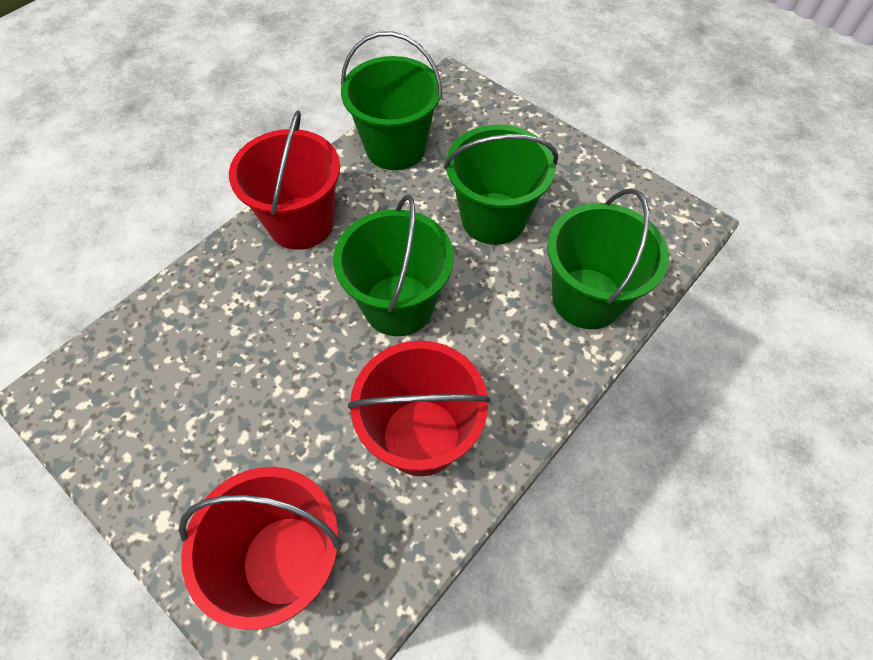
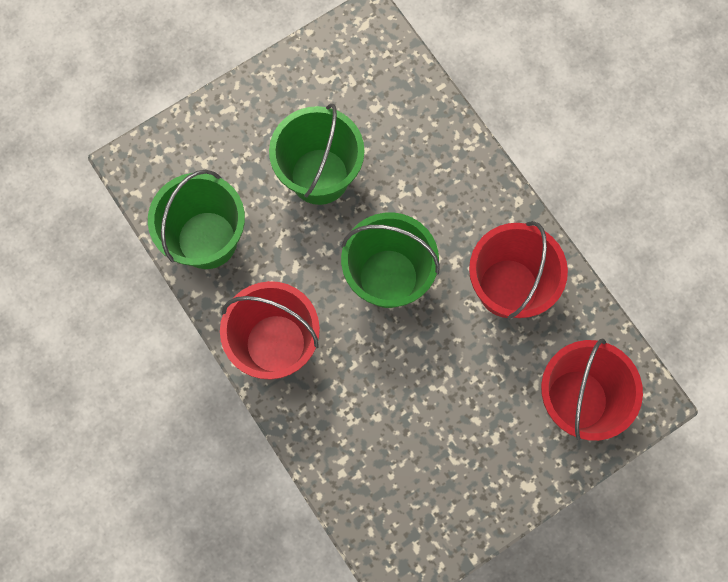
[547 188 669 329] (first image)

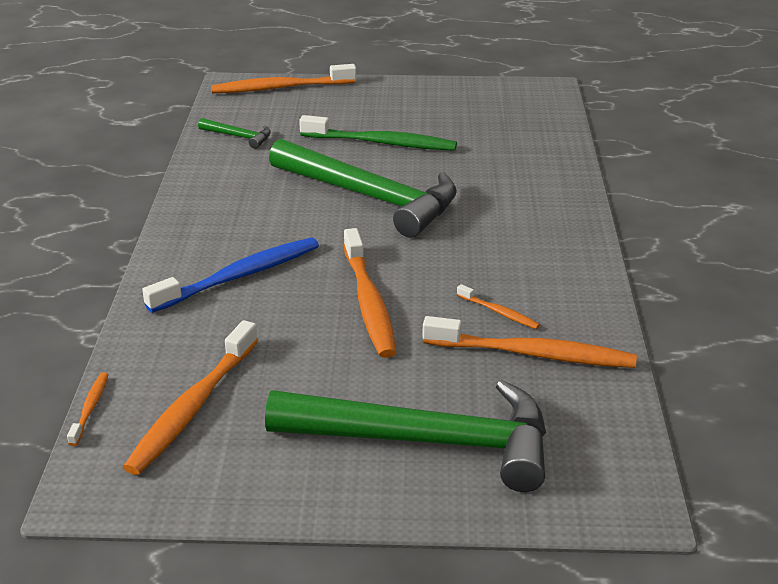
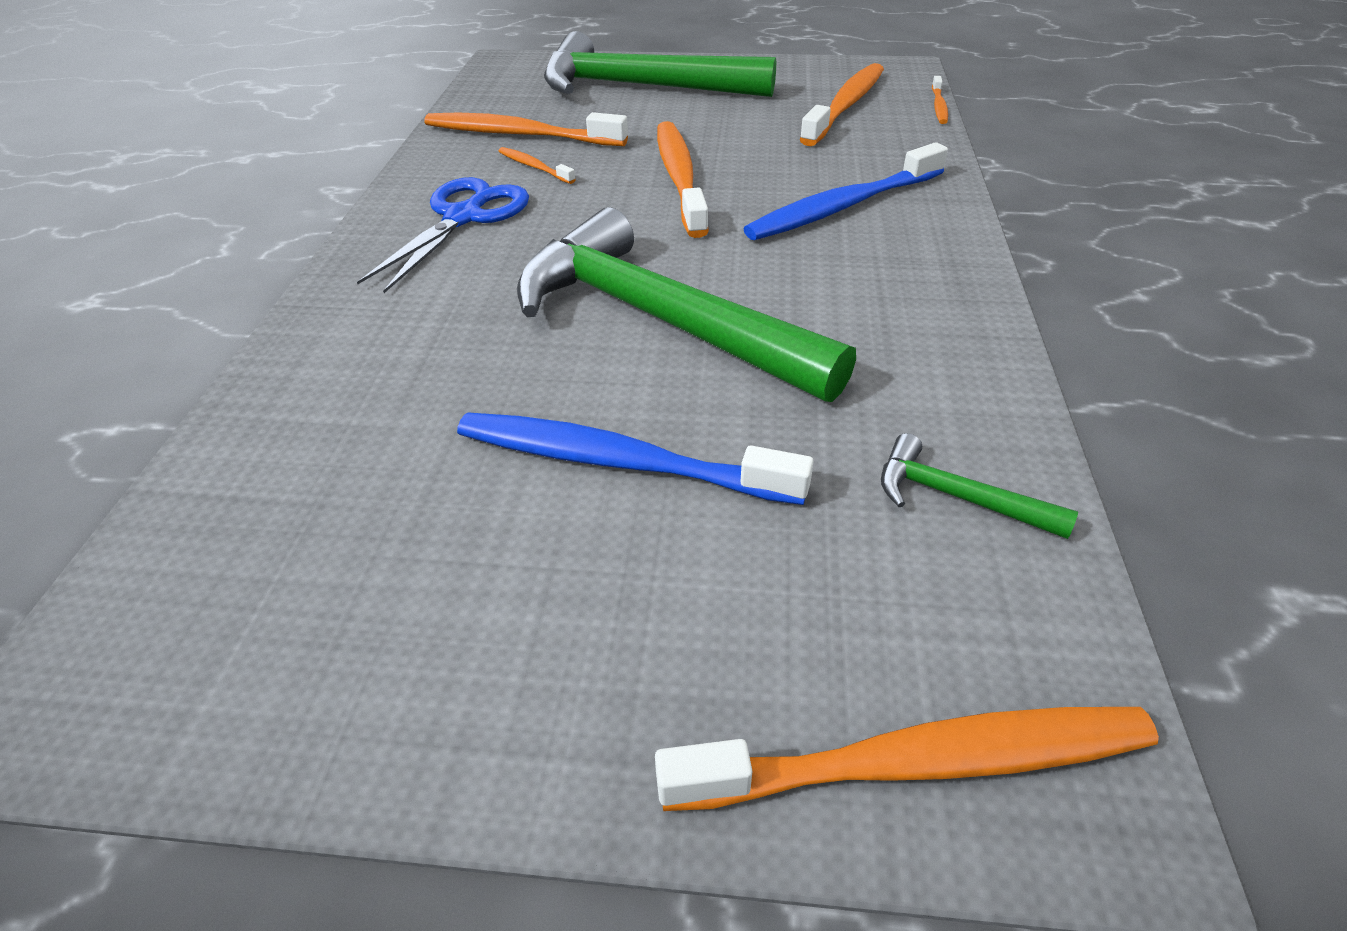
[457 413 814 505]
[357 177 529 293]

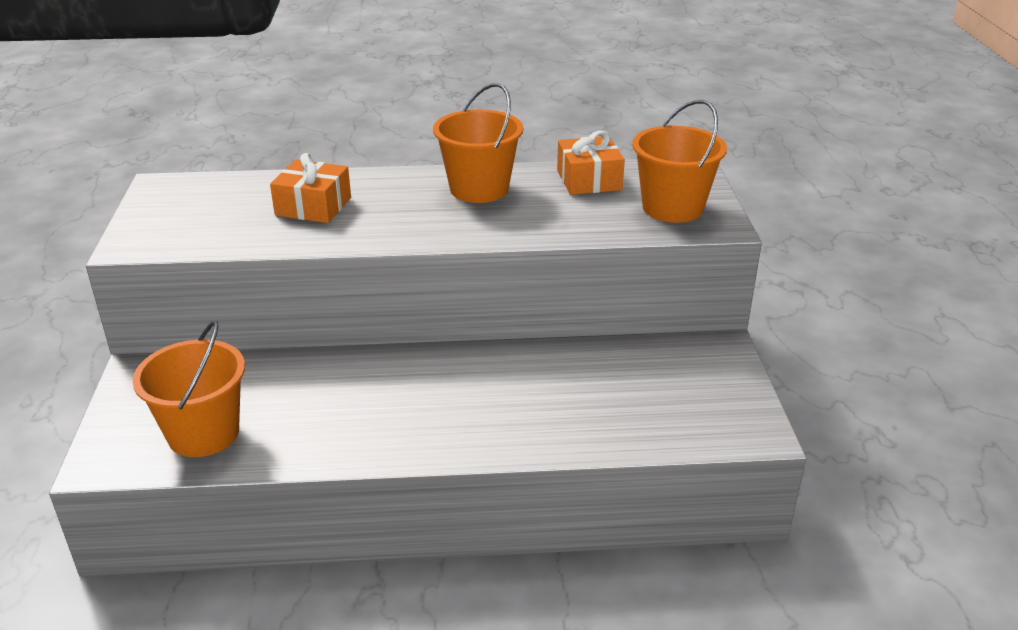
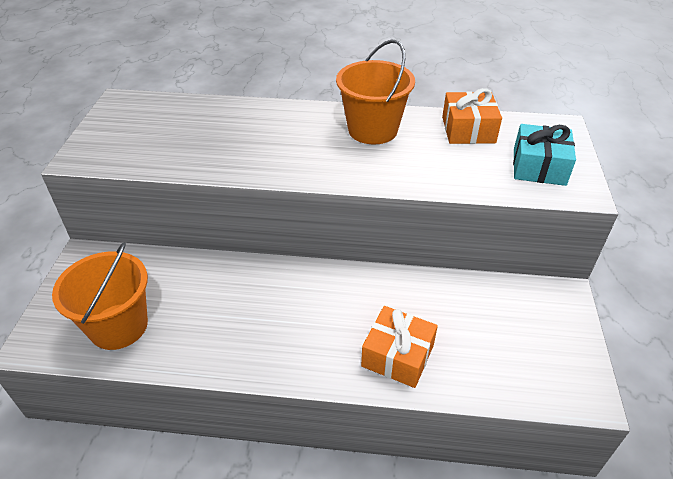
[513 124 576 186]
[361 306 438 388]

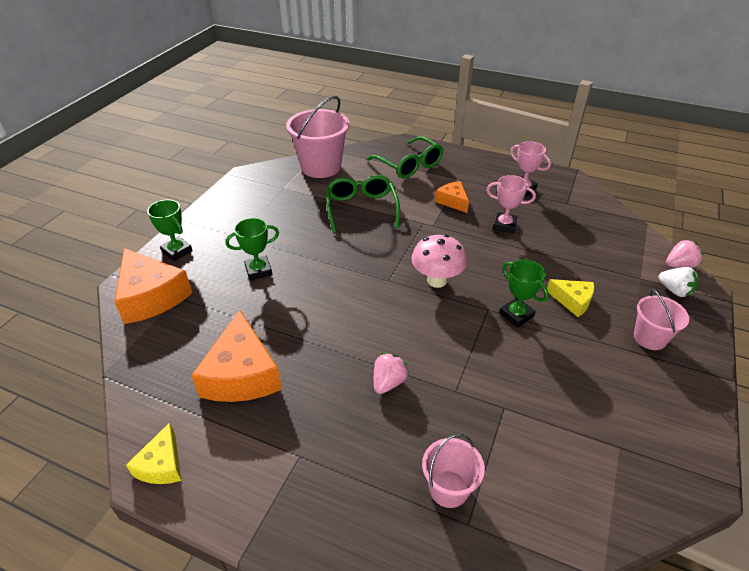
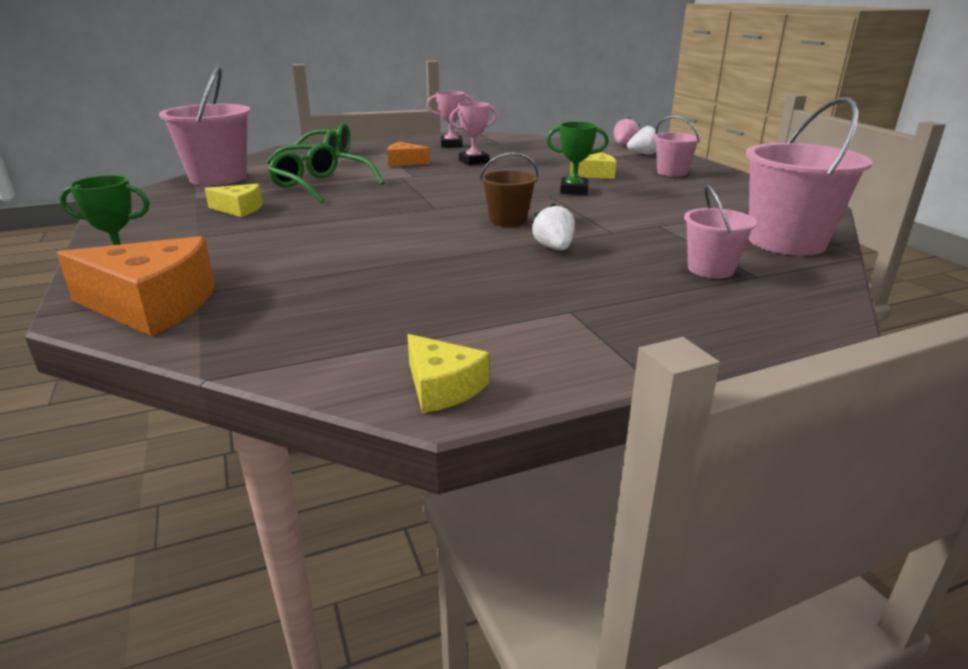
[225 218 279 281] (first image)
[411 234 467 288] (first image)
[191 310 282 402] (first image)
[532 203 575 250]
[746 97 873 256]
[480 152 538 227]
[205 184 262 217]

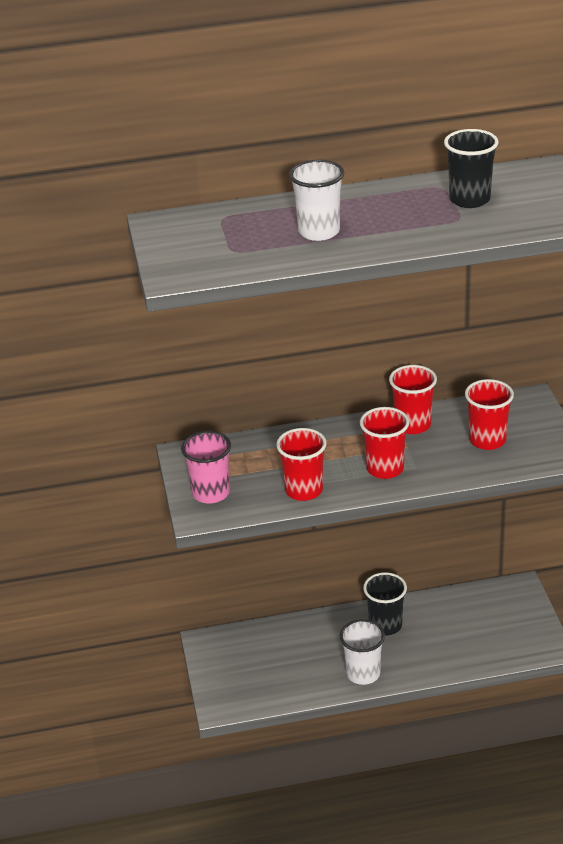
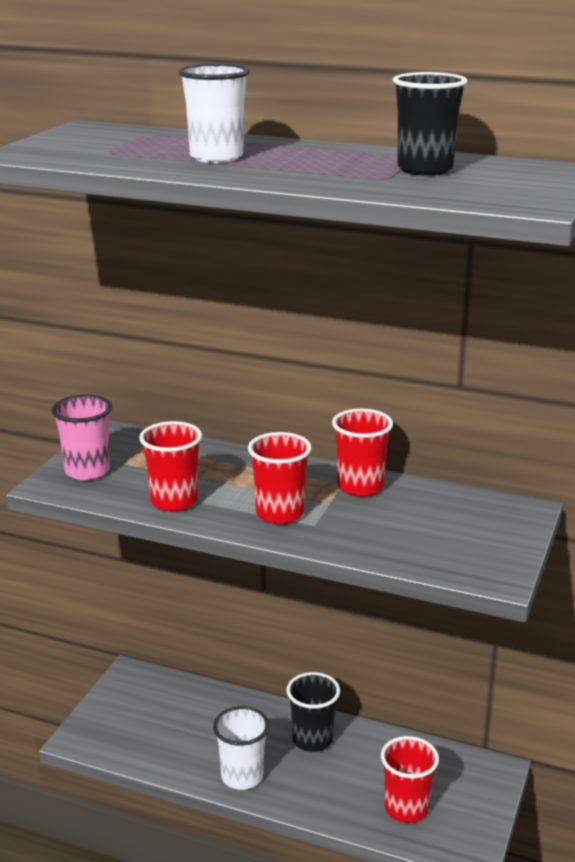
[381 736 439 823]

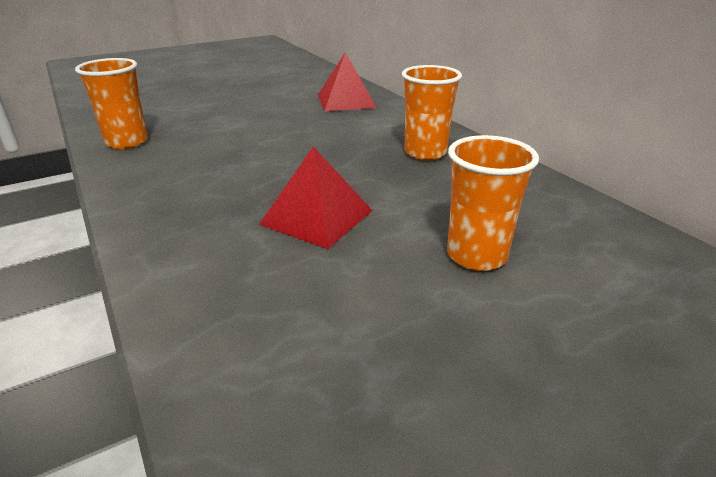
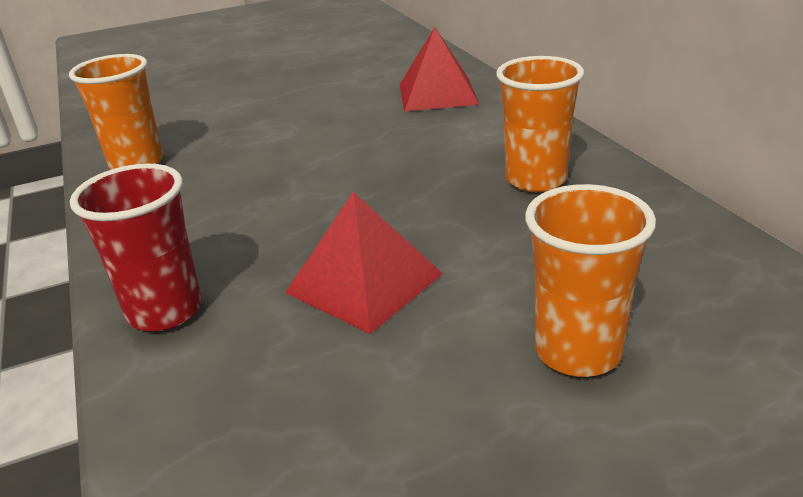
[70 163 202 332]

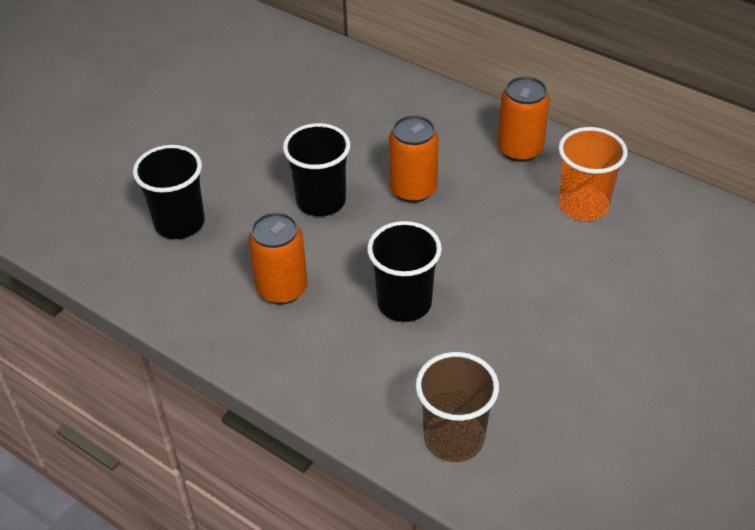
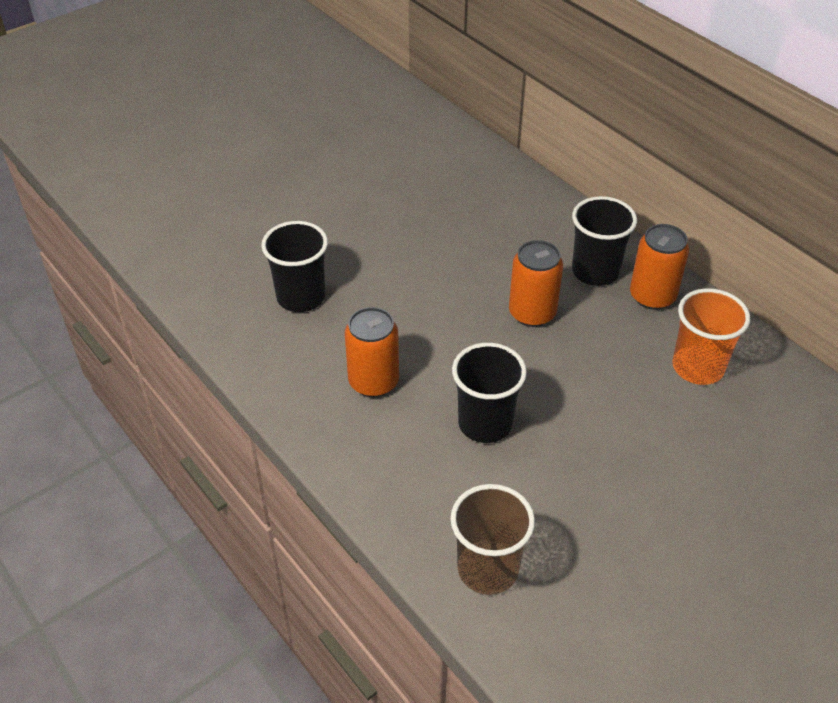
[572 196 637 286]

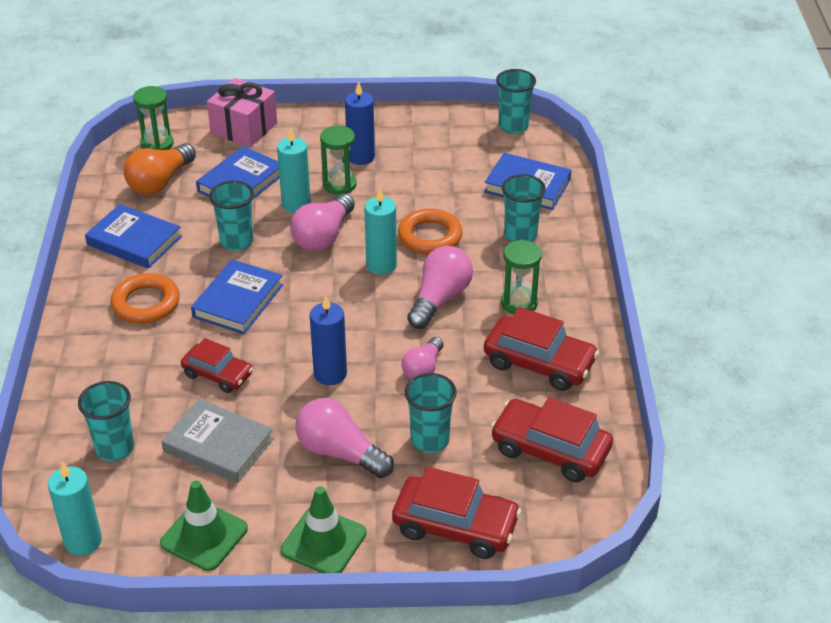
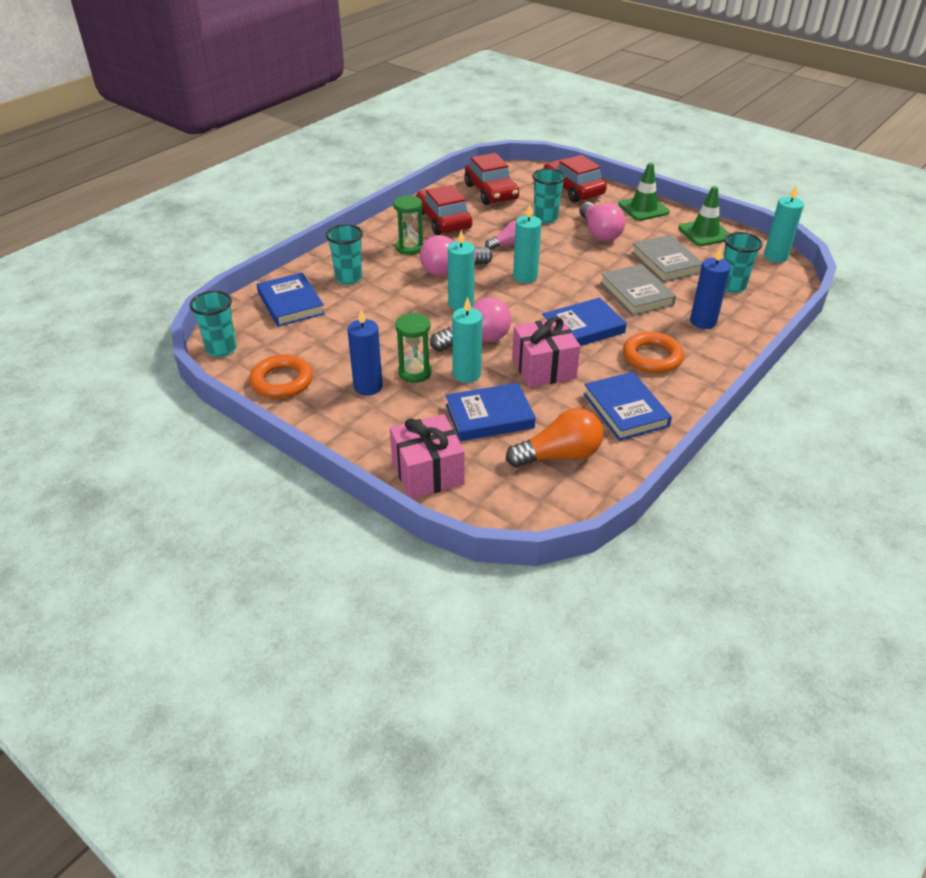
[133 86 174 150] (first image)
[512 317 580 388]
[249 354 313 399]
[690 247 731 329]
[600 264 676 316]
[513 204 542 283]

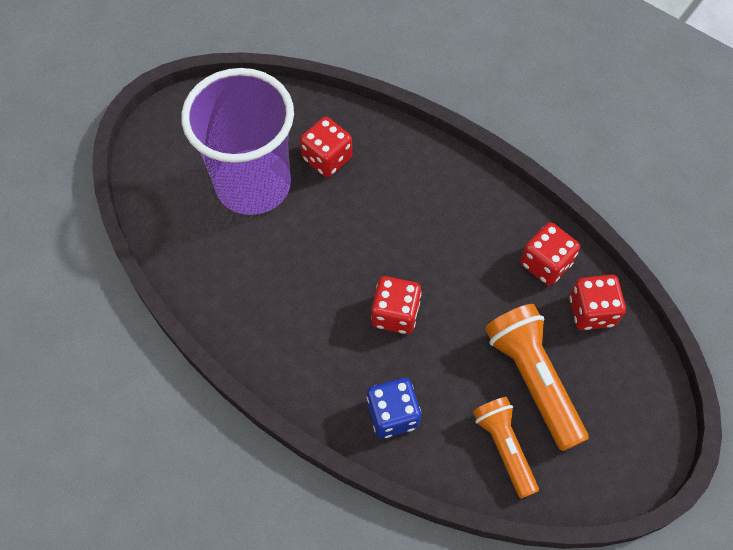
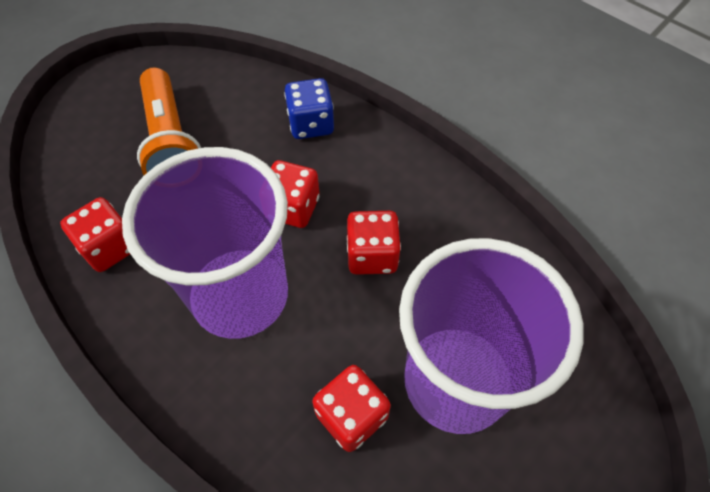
[347 211 401 275]
[473 397 539 499] (first image)
[122 147 288 339]

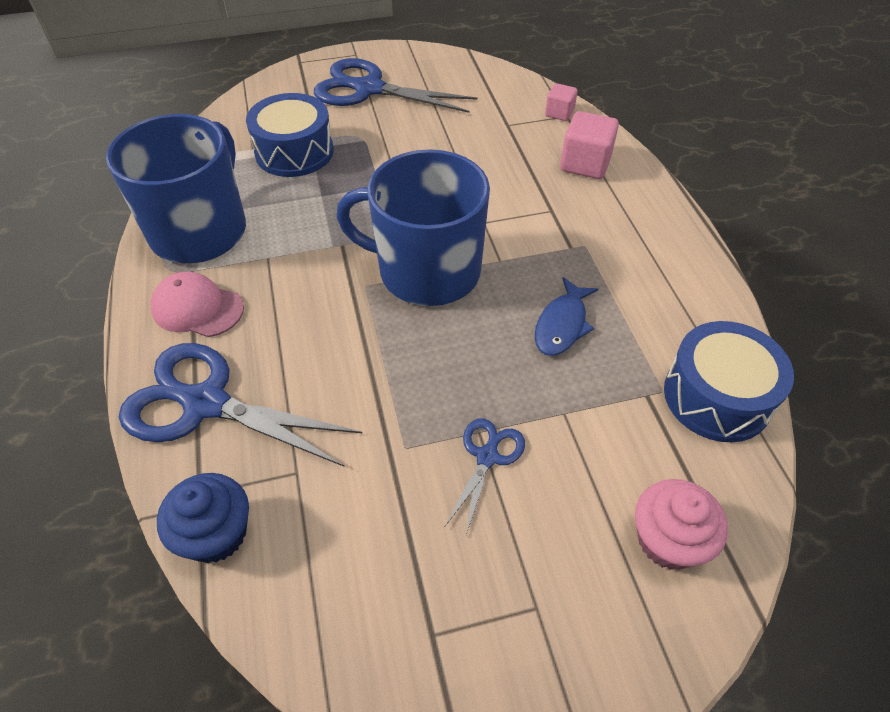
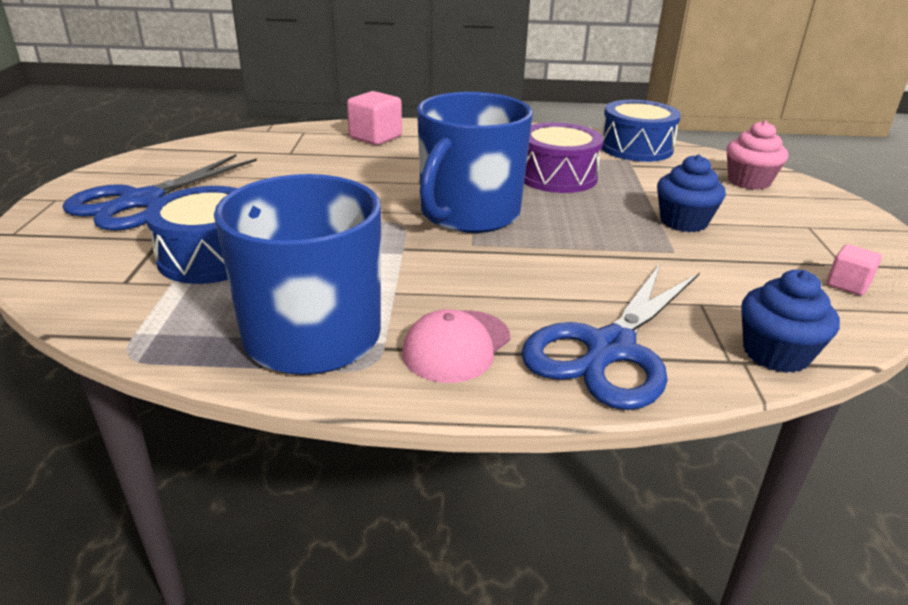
[827 244 882 296]
[524 122 603 193]
[657 154 726 232]

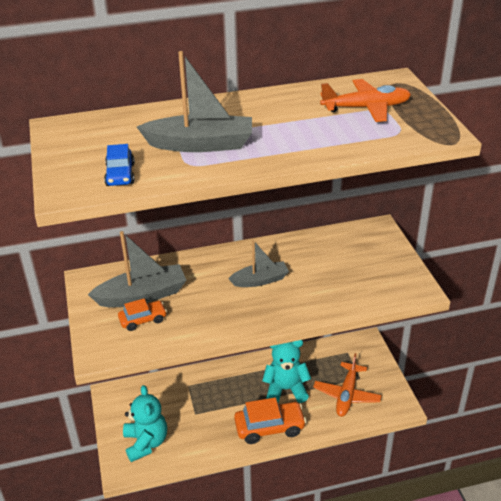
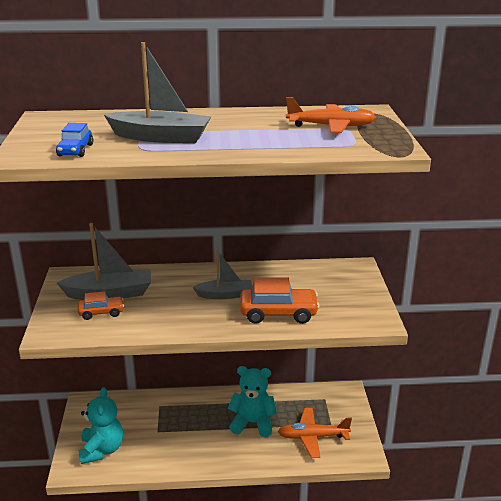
[278 408 352 458]
[240 277 320 324]

